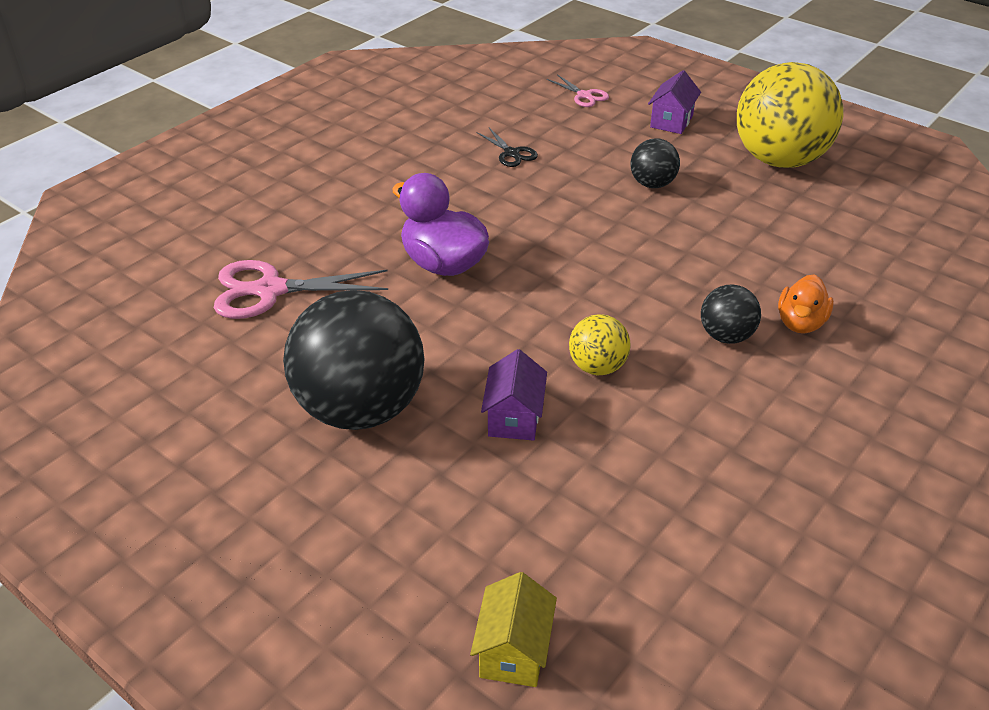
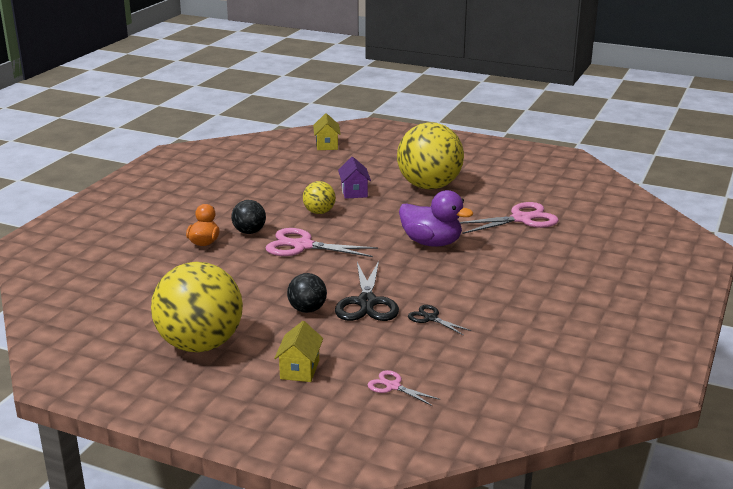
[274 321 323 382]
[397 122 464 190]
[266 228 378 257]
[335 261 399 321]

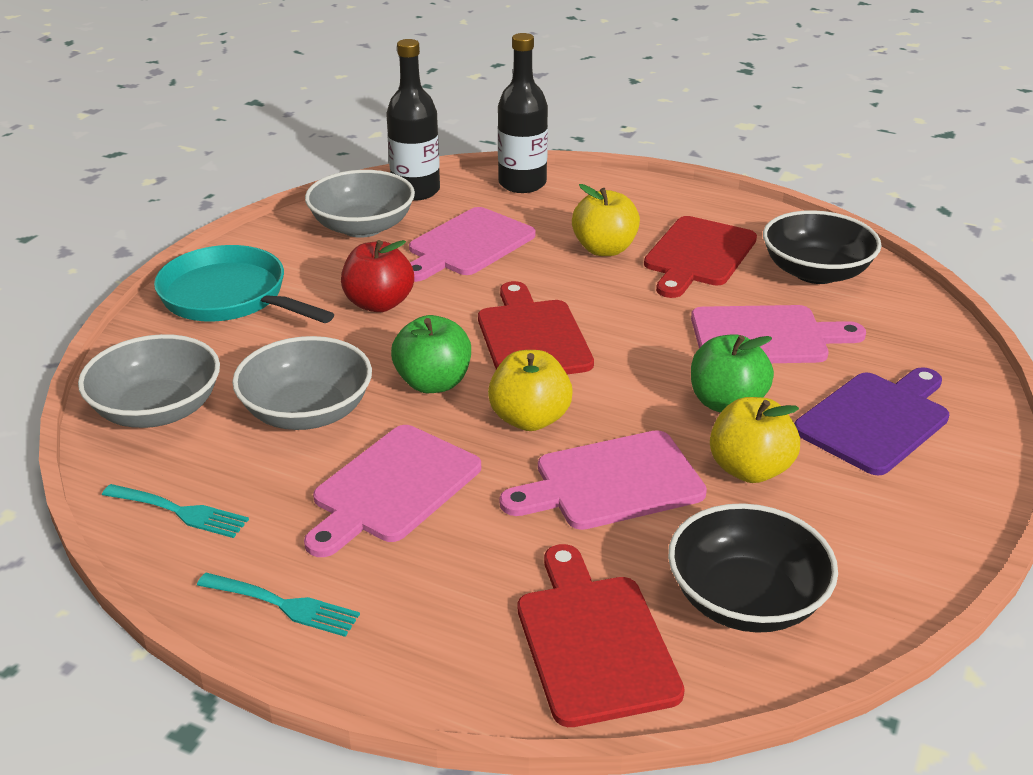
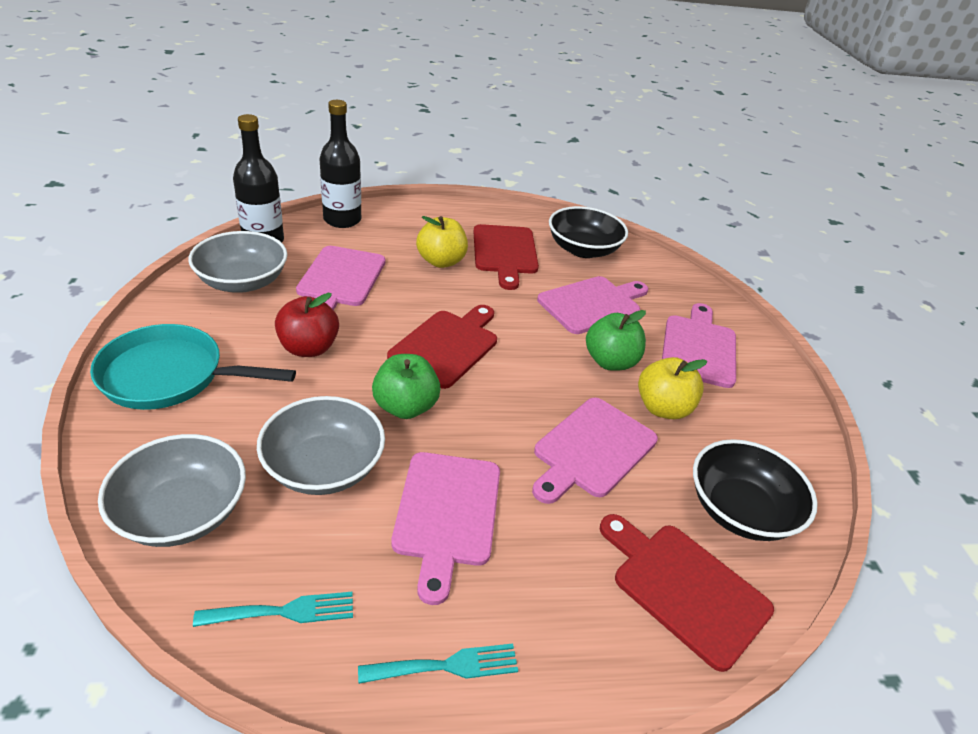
[387 305 497 389]
[488 350 573 431] (first image)
[662 303 736 388]

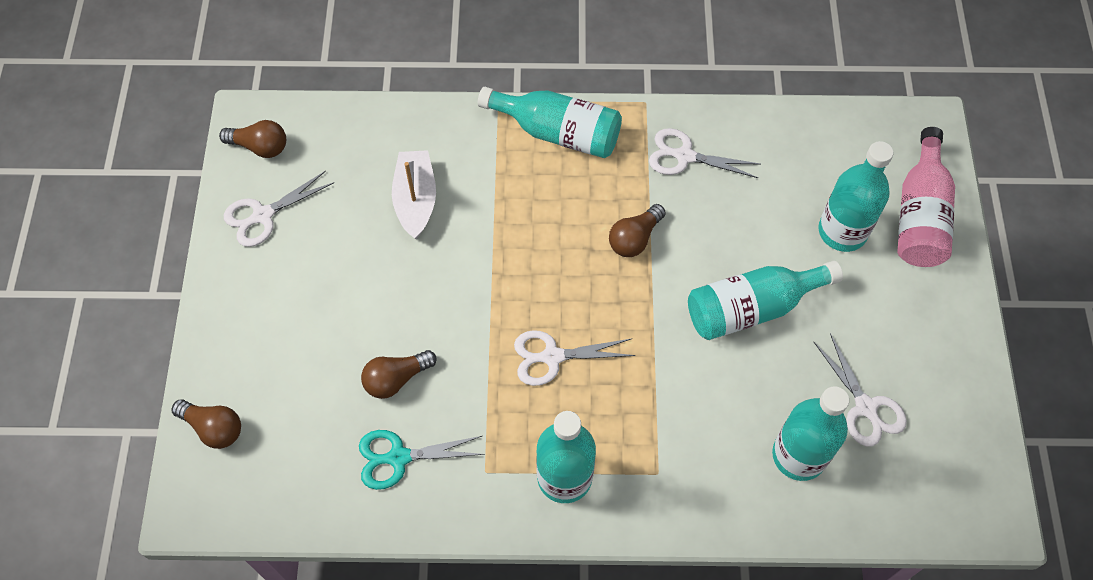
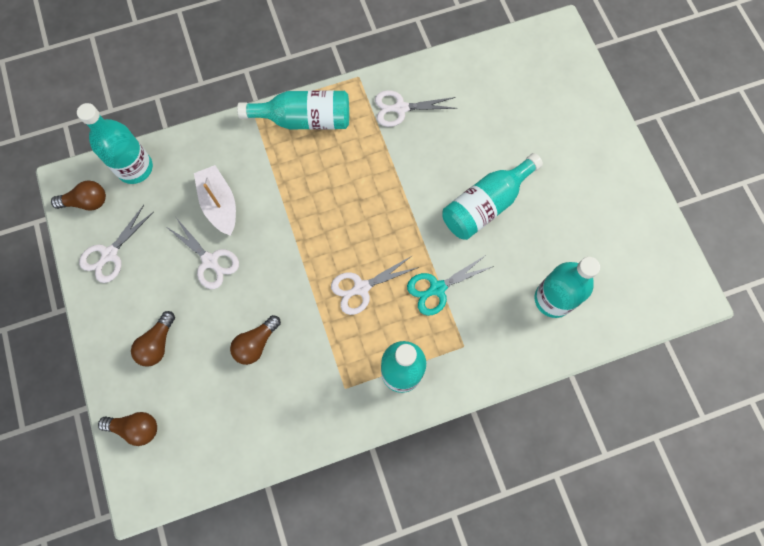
[897 127 955 267] (first image)
[77 103 153 184]
[131 311 175 367]
[165 218 239 289]
[407 255 494 316]

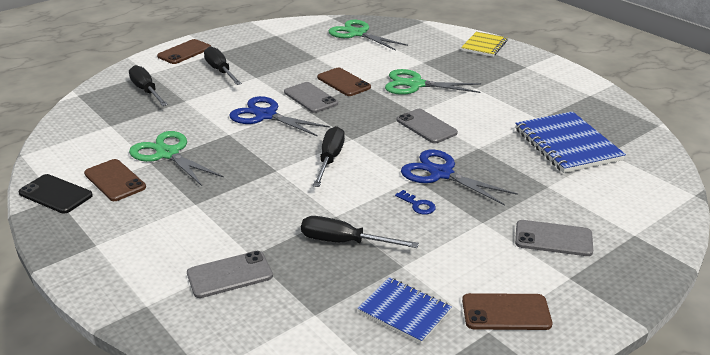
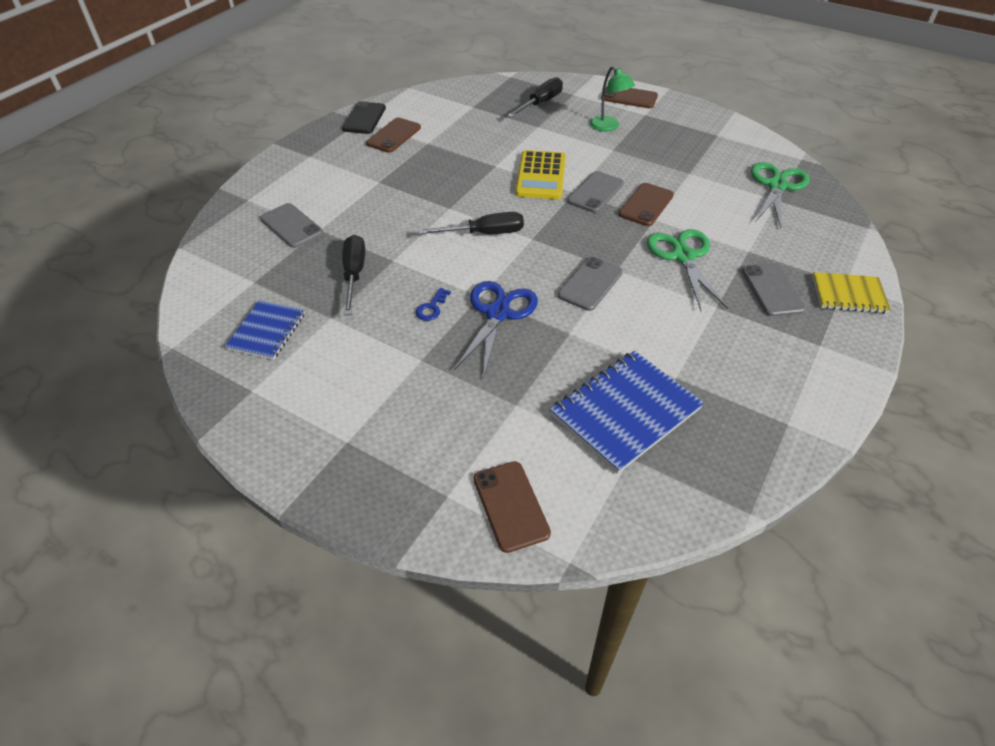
[590 66 635 131]
[516 150 566 199]
[129 131 224 186] (first image)
[742 263 806 316]
[473 461 551 553]

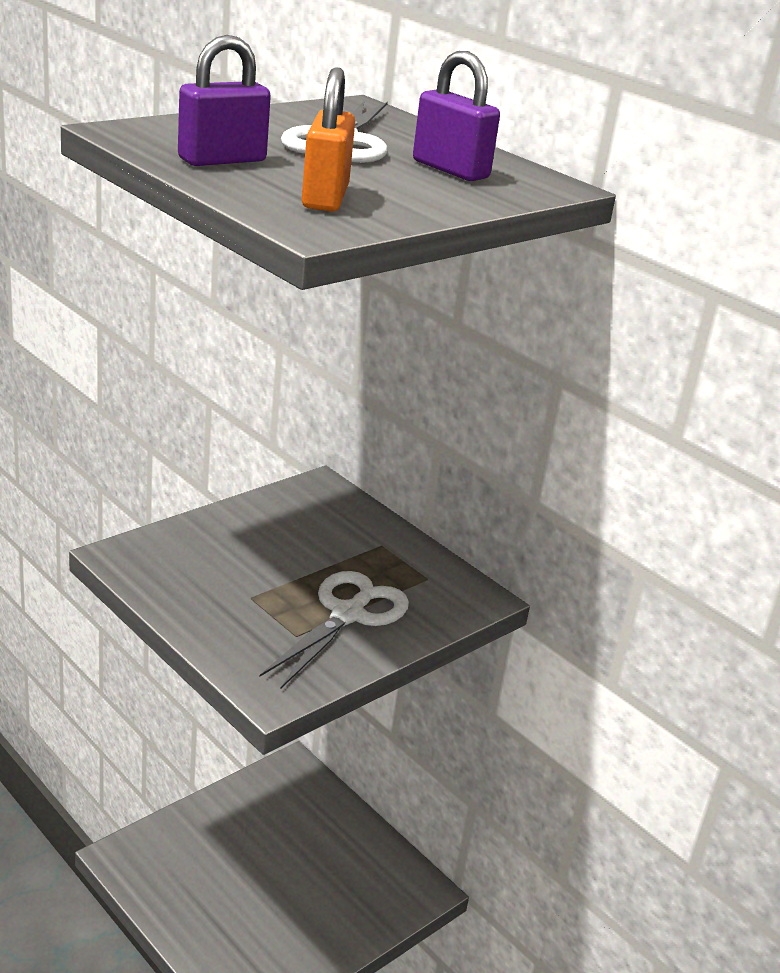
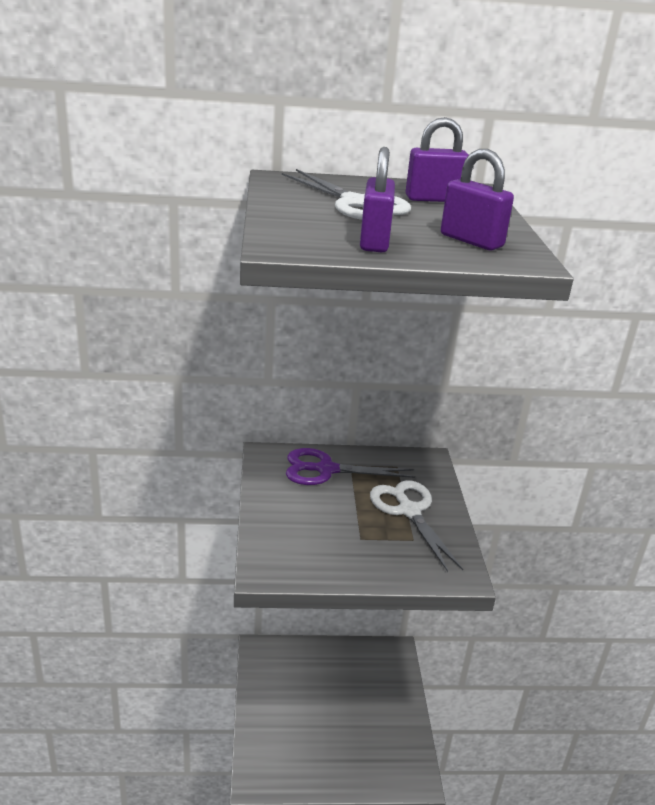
[441 149 514 250]
[286 448 415 485]

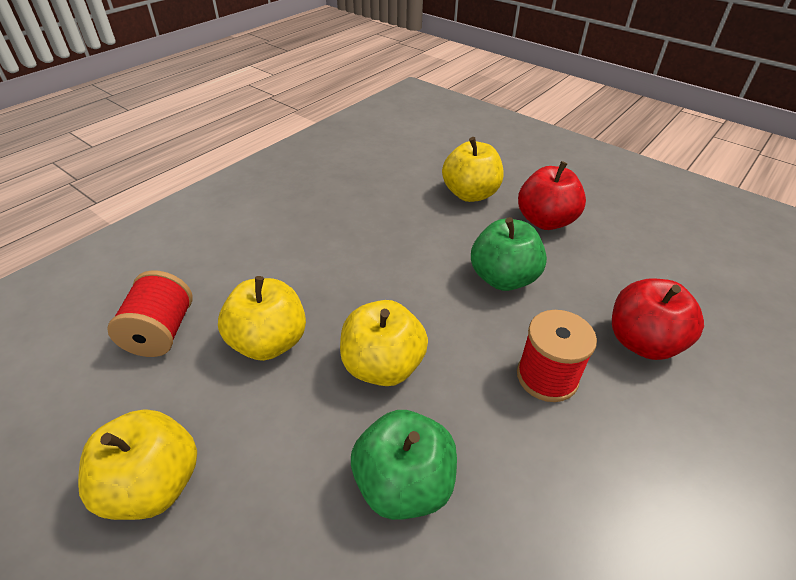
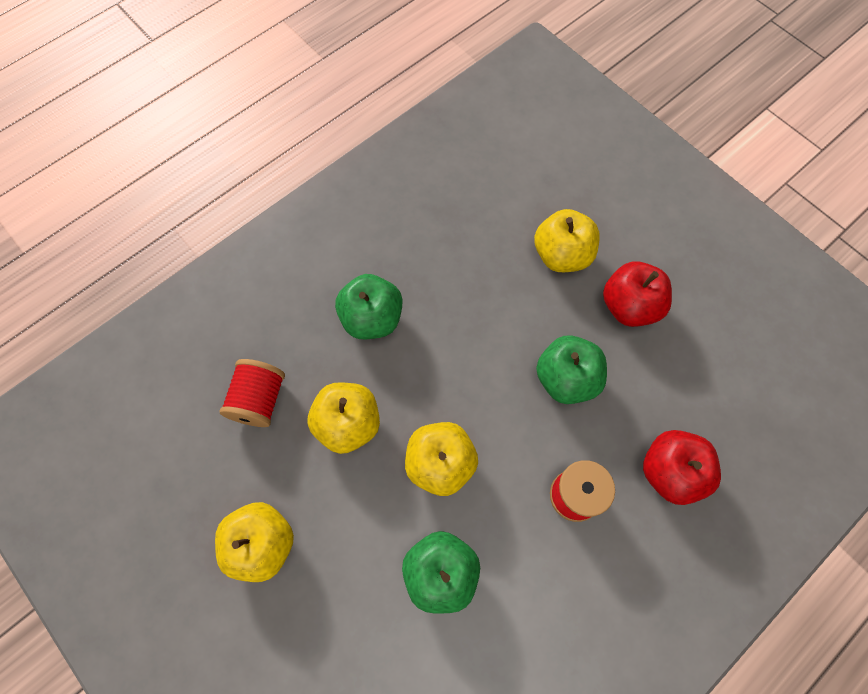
[335 274 403 339]

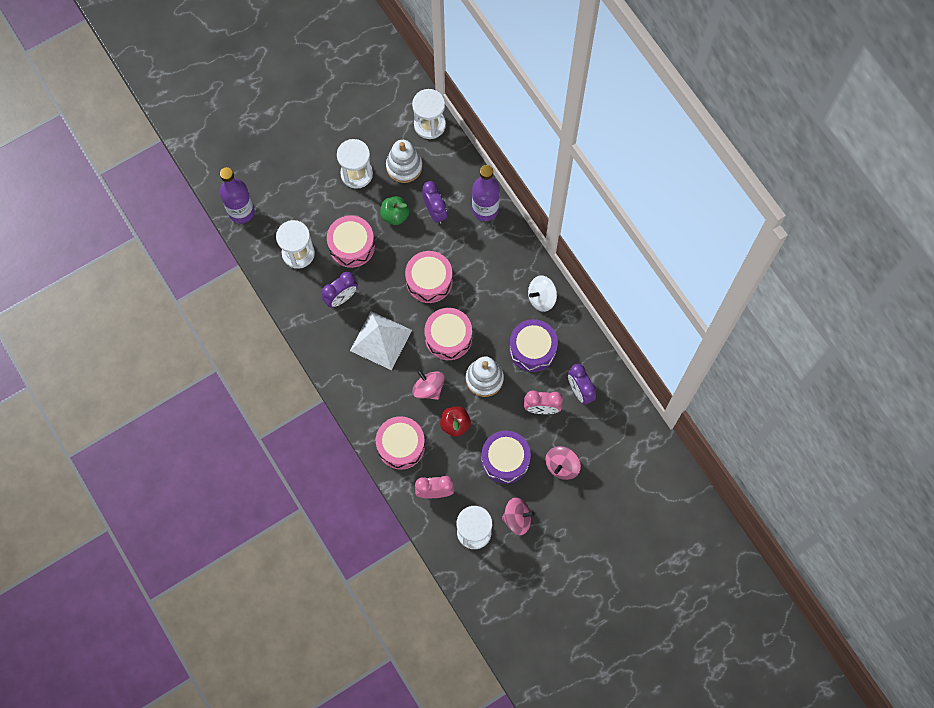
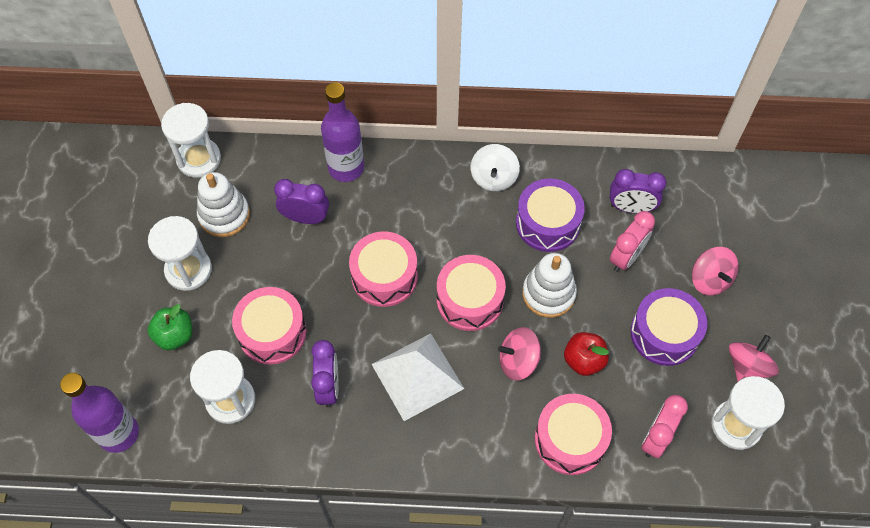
[148 304 192 350]

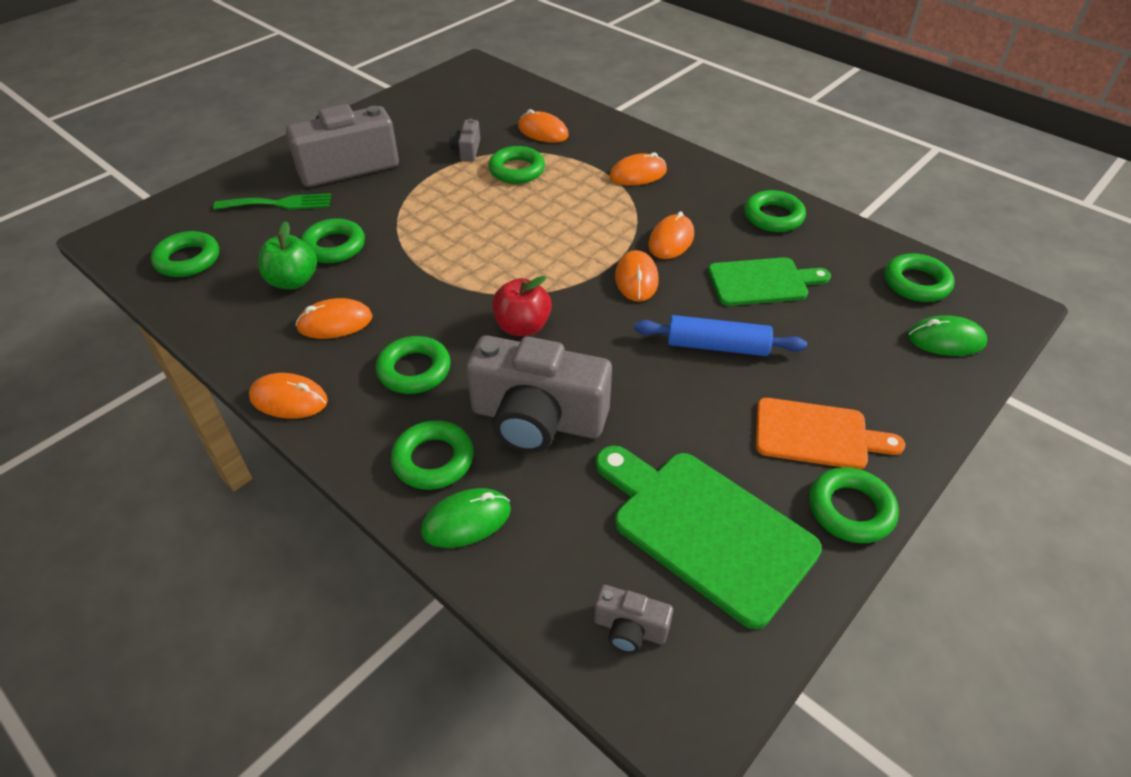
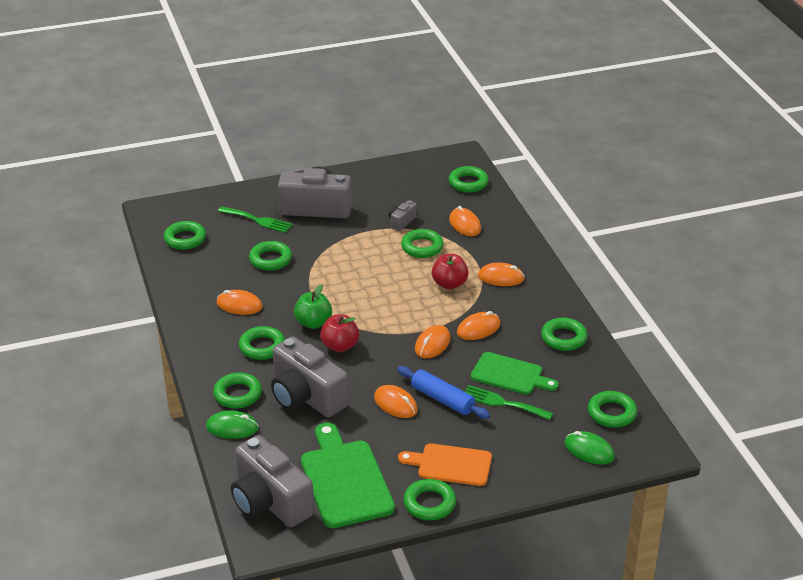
[294 284 332 329]
[374 385 418 418]
[398 443 492 486]
[231 435 314 528]
[449 166 489 193]
[432 254 469 289]
[464 385 553 420]

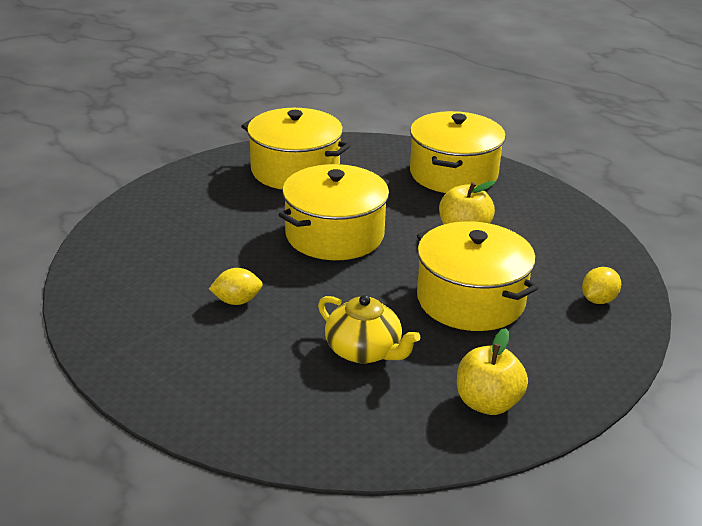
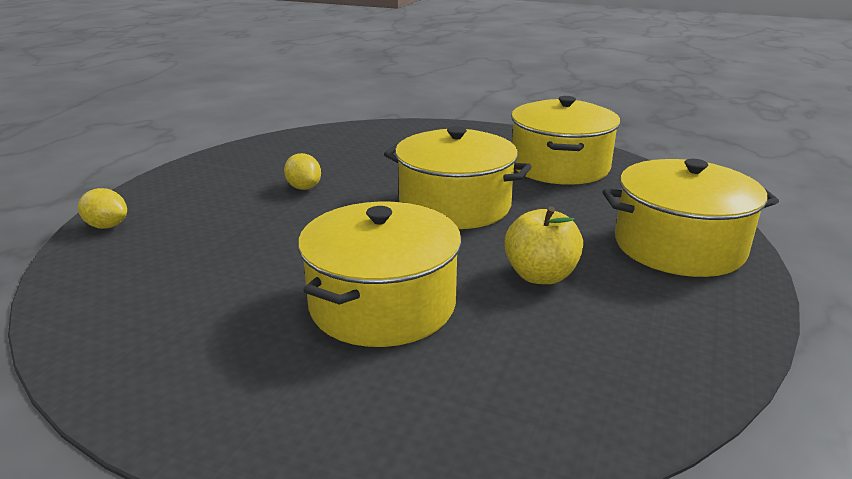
[78 188 127 229]
[318 295 421 364] (first image)
[457 328 528 415] (first image)

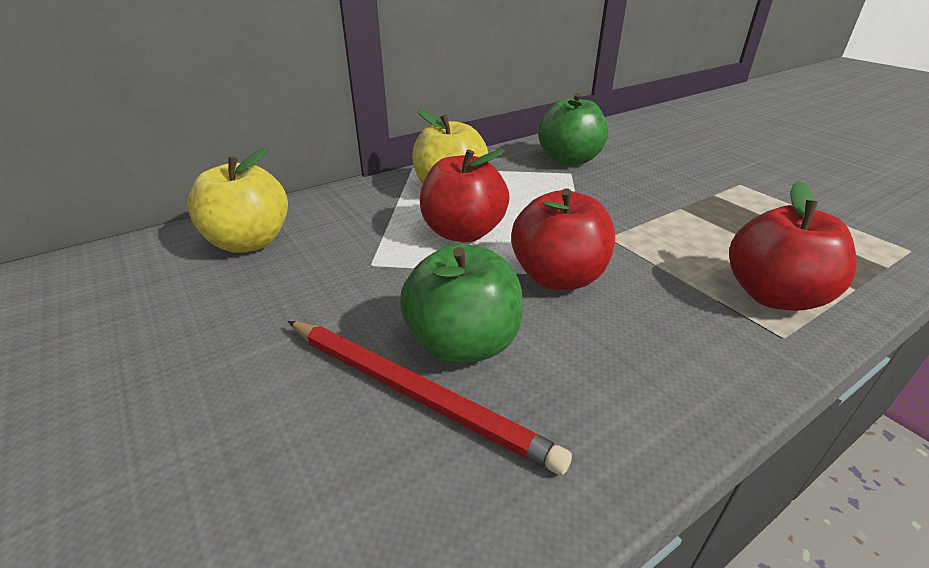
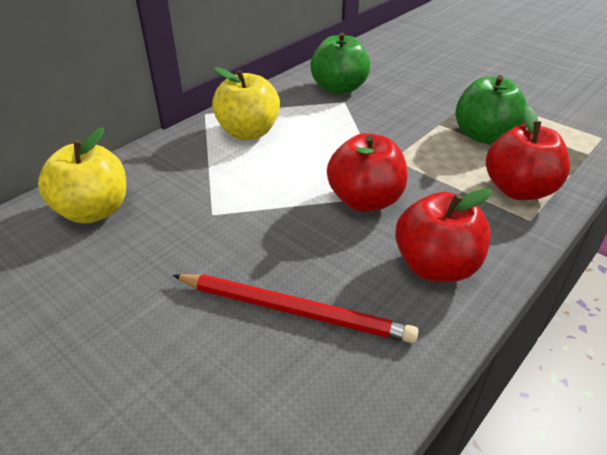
[395 188 492 282]
[455 75 527 144]

